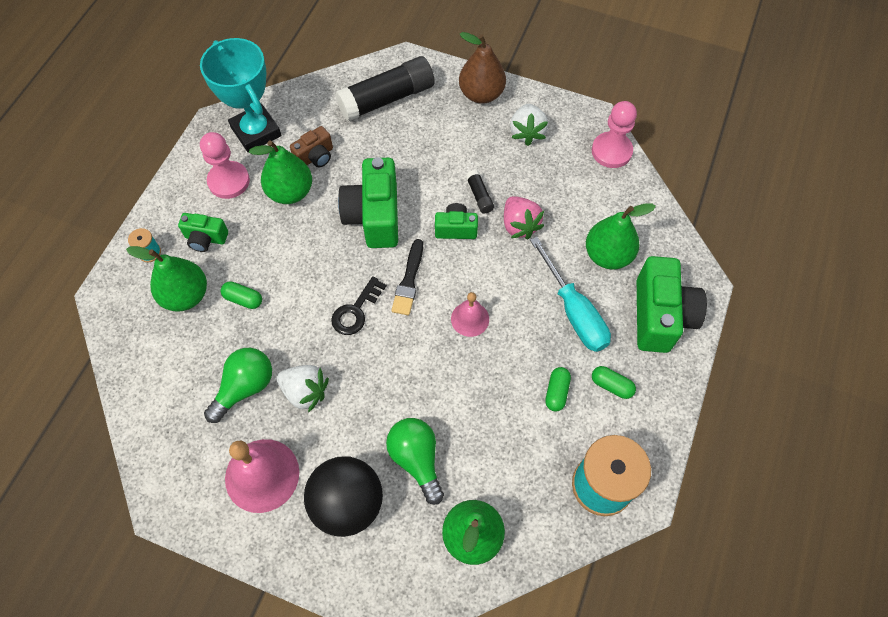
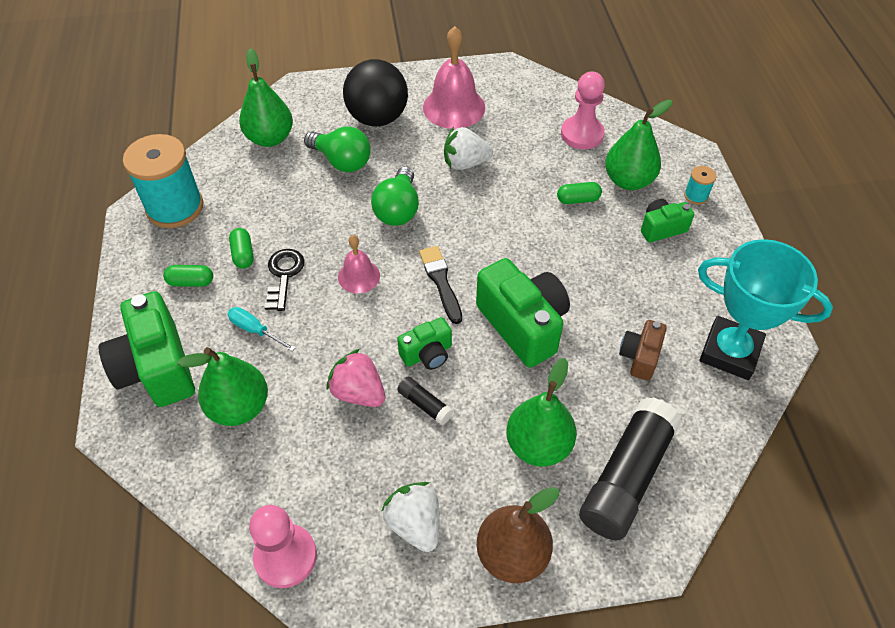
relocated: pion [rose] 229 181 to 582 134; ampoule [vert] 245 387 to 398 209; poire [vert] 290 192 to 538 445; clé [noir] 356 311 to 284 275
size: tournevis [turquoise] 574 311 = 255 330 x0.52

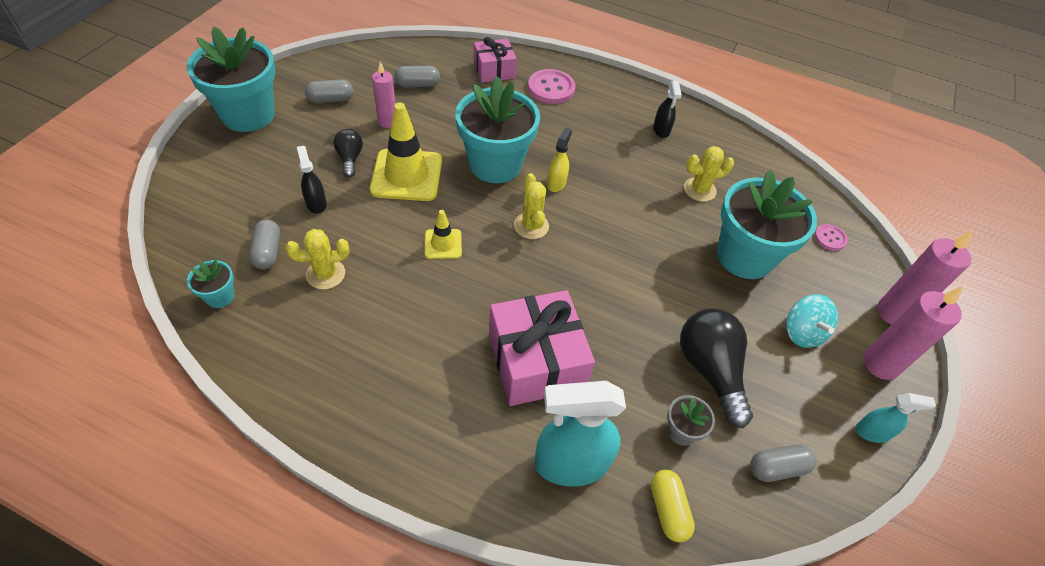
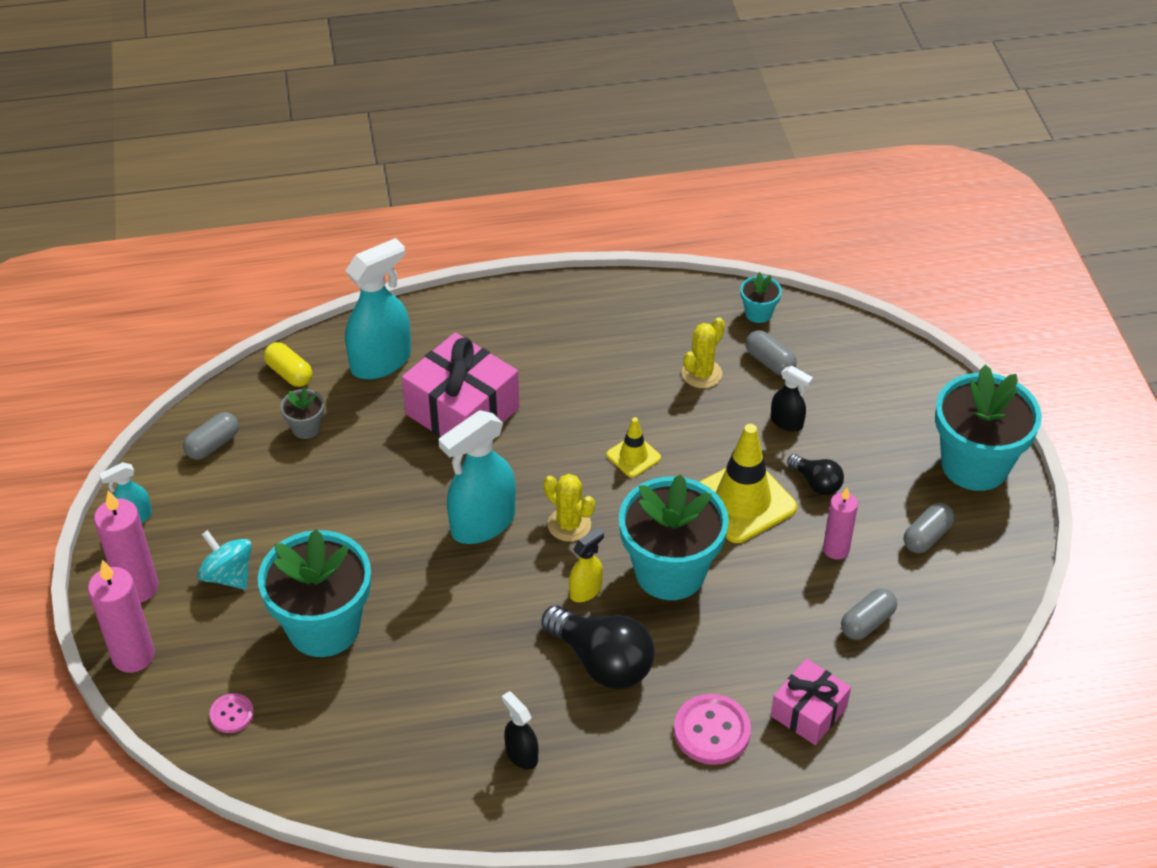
missing: cactus [jaune] 699 190
appeared: vaporisateur [turquoise] 482 523
relocated: ampoule [noir] 710 371 to 602 662
spun: vaporisateur [jaune] 556 183 = 586 590 120 degrees counterclockwise

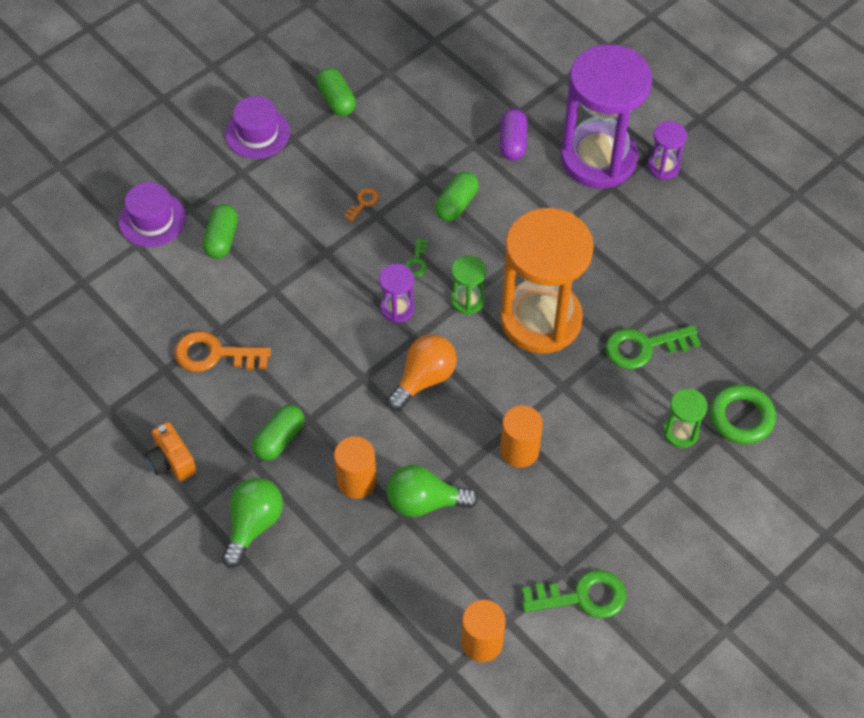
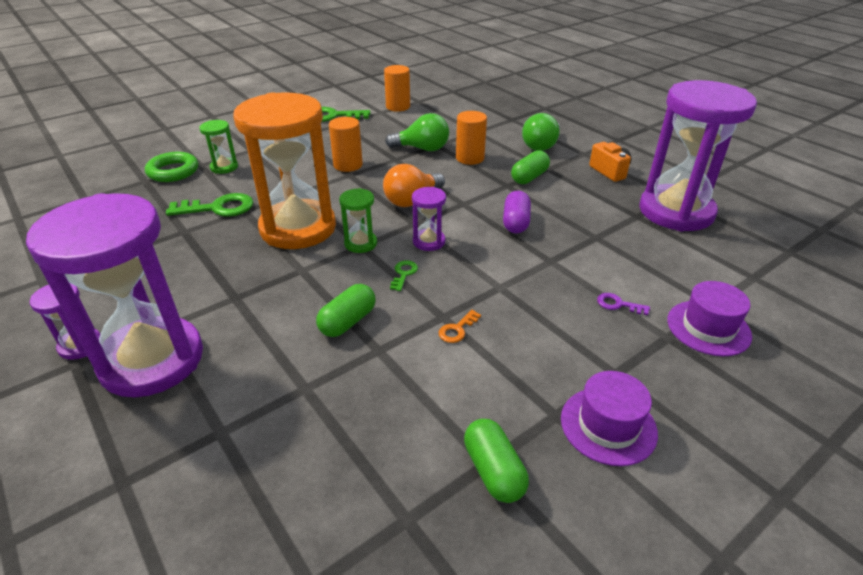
missing: clé [orange] 214 354
appeared: sablier [violet] 676 211
relocated: gélule [violet] 513 143 to 515 222
exchanged: gélule [vert] 222 239 to clé [violet] 618 304

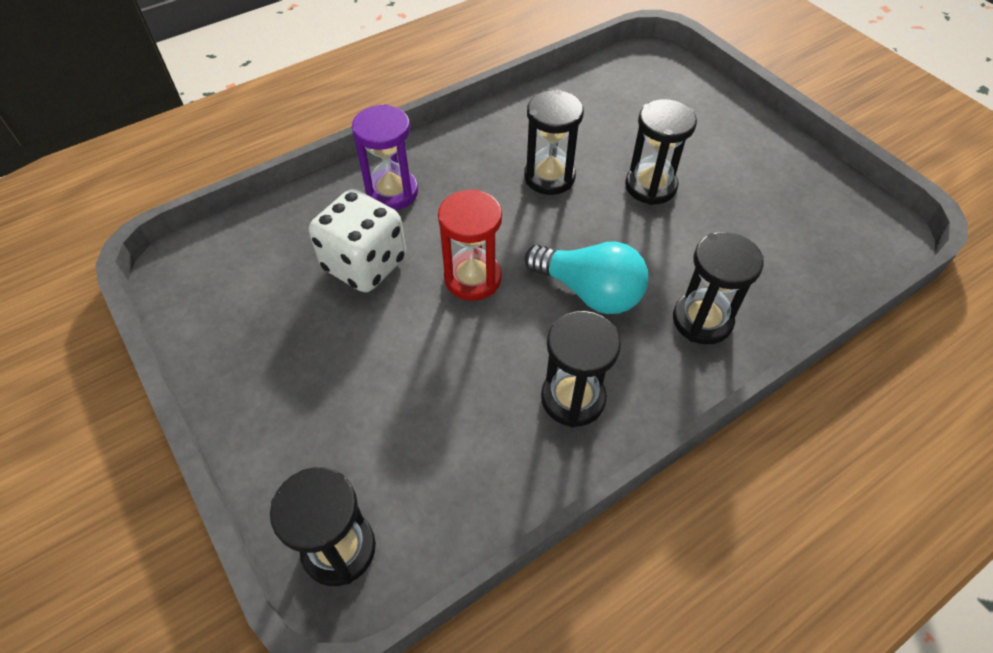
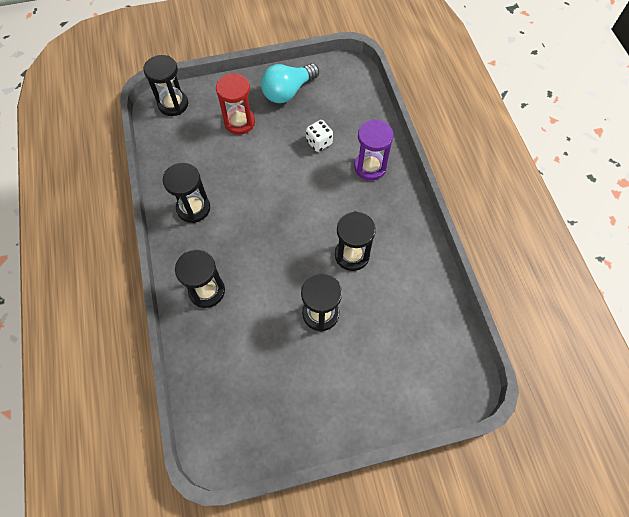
relocated: sablier [rouge] 472 278 to 239 122; ampoule [turquoise] 589 292 to 288 91
size: dé [blanc] 364 264 = 319 142 x0.55

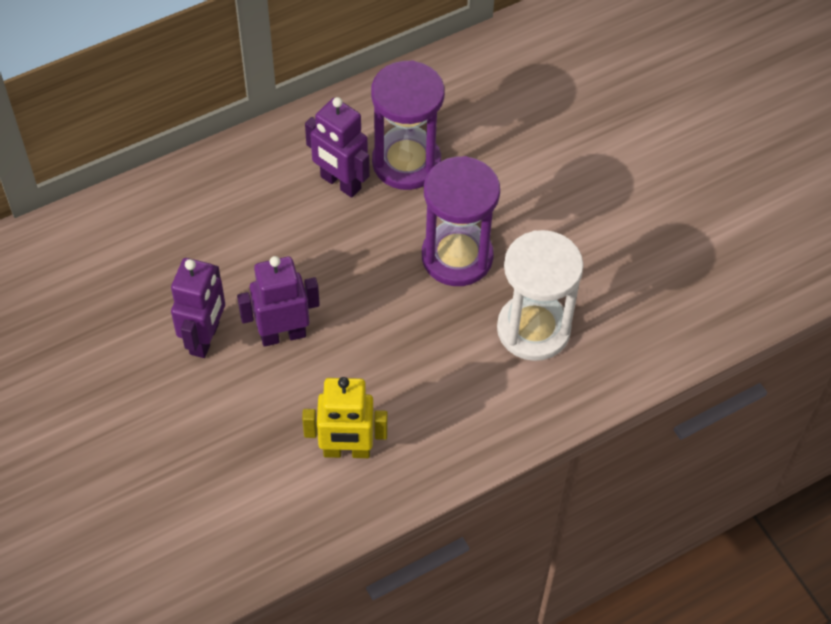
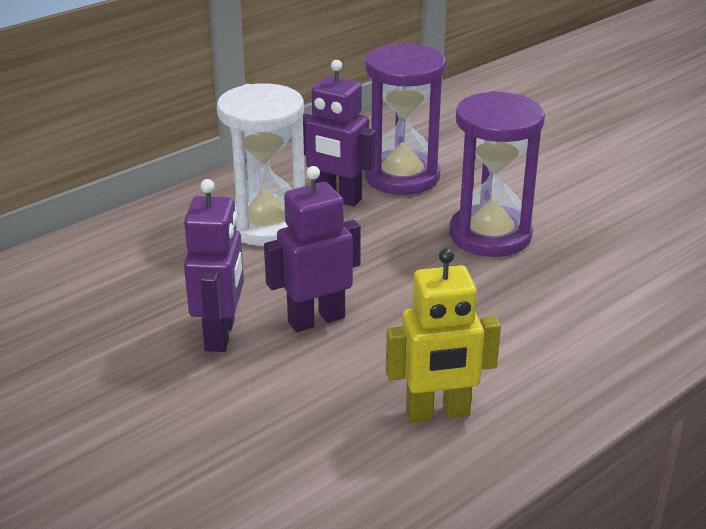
relocated: sablier [blanc] 533 329 to 266 225

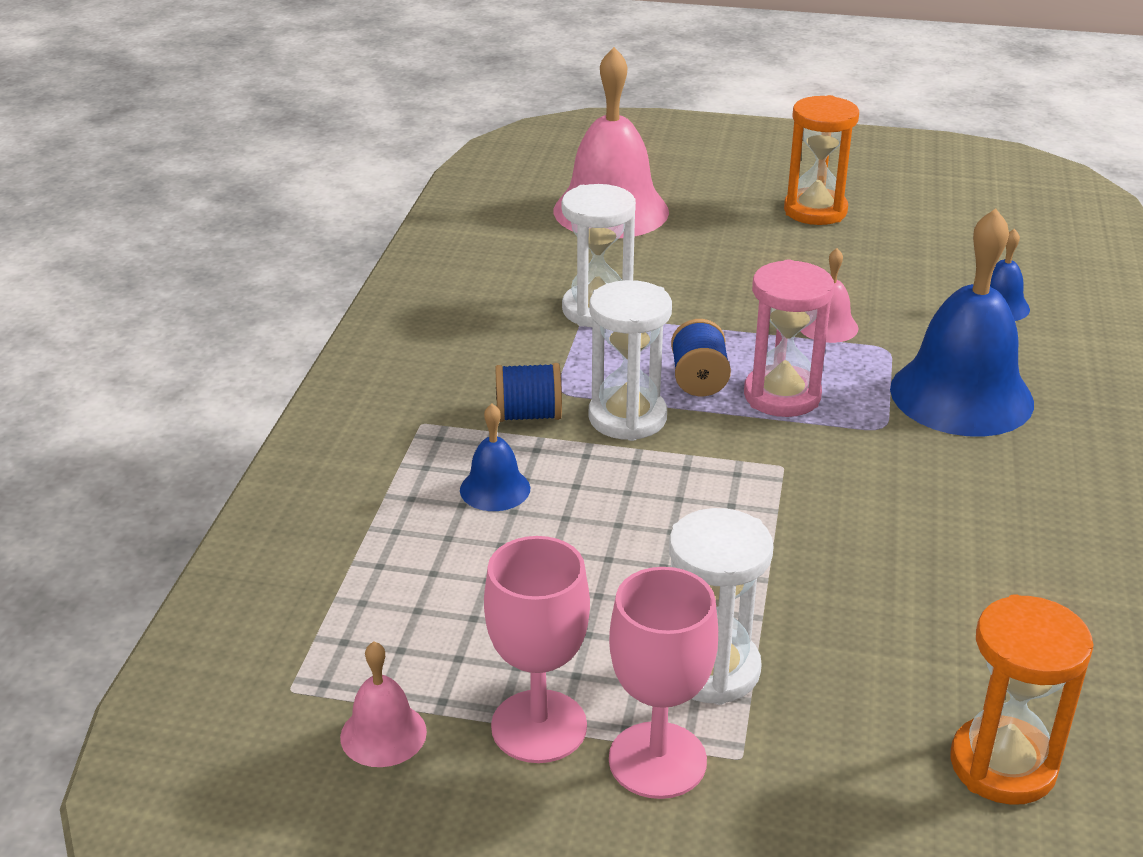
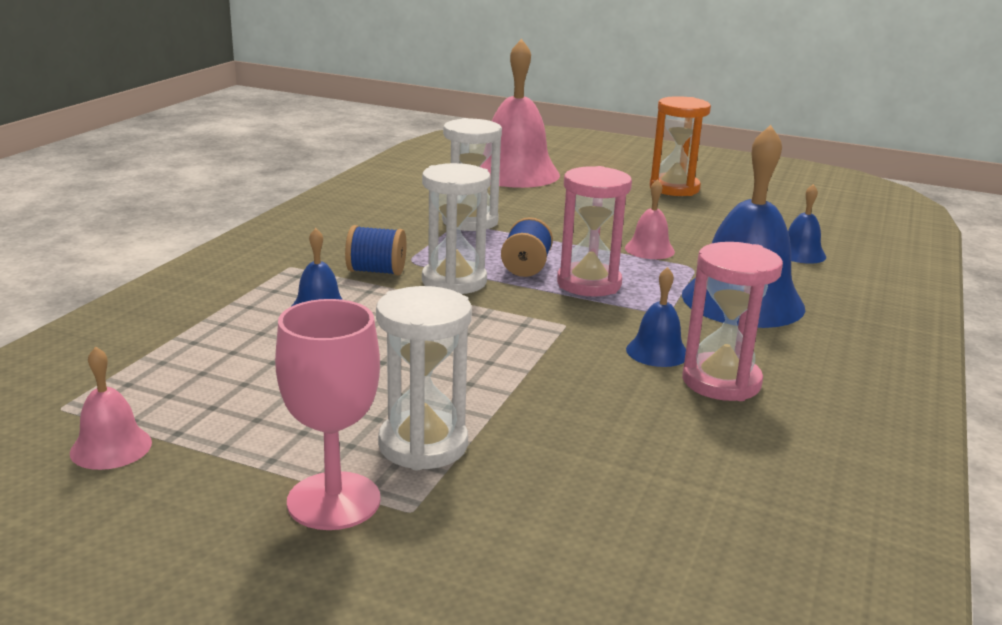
missing: verre à pied [rose] 539 726; sablier [orange] 1002 765
appeared: cloche [bleu] 657 352; sablier [rose] 721 382

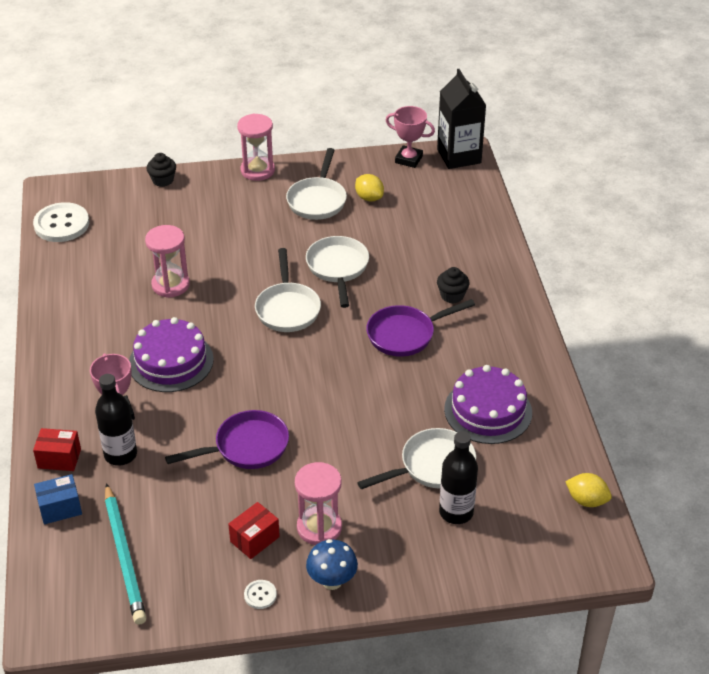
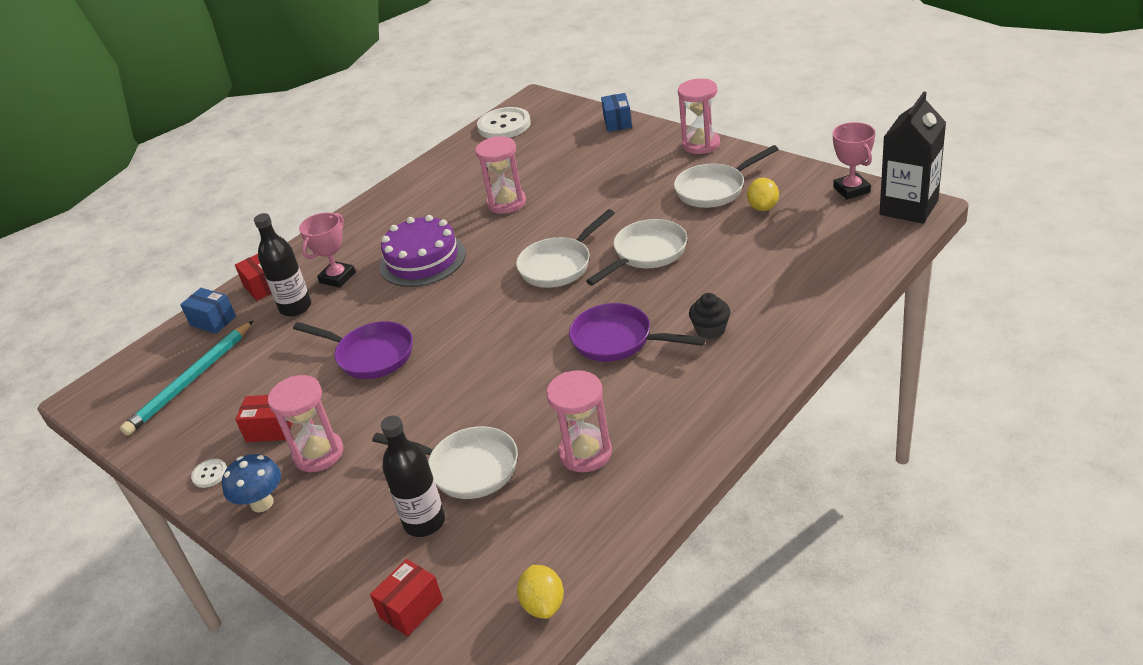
appeared: boîte [rouge] 411 609
exchanged: muffin [noir] 163 180 to boîte [bleu] 617 122; gâteau [violet] 488 411 to sablier [rose] 585 453

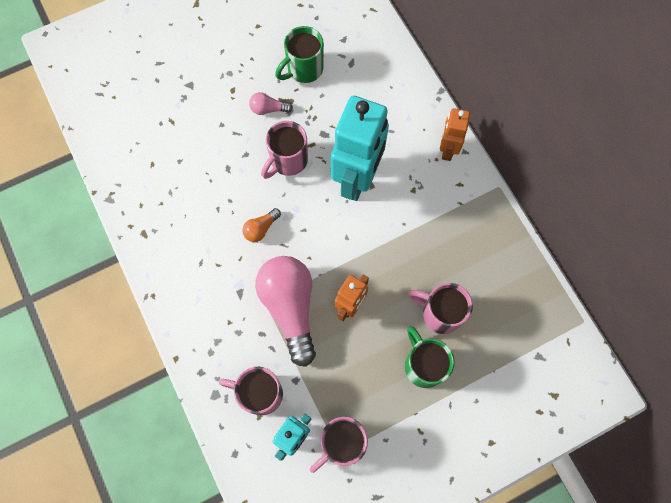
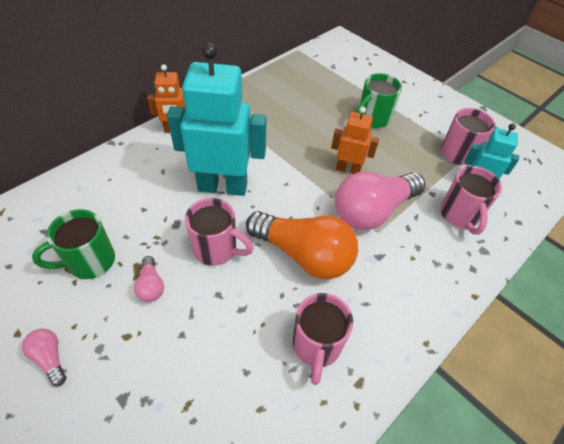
appeared: ampoule [rose] 50 358
relocated: tasse [rose] 440 313 to 316 346
spun: tasse [vert] 304 69 = 90 261 120 degrees clockwise
size: ampoule [orange] 261 228 = 304 255 x2.31

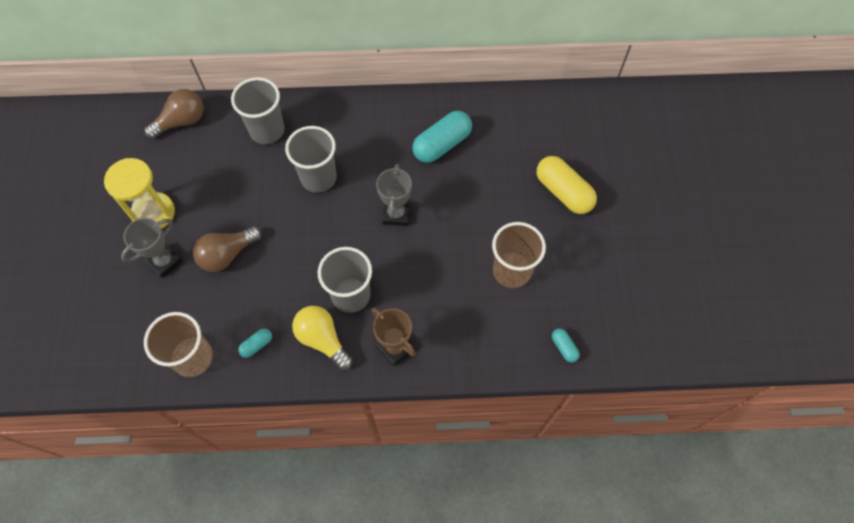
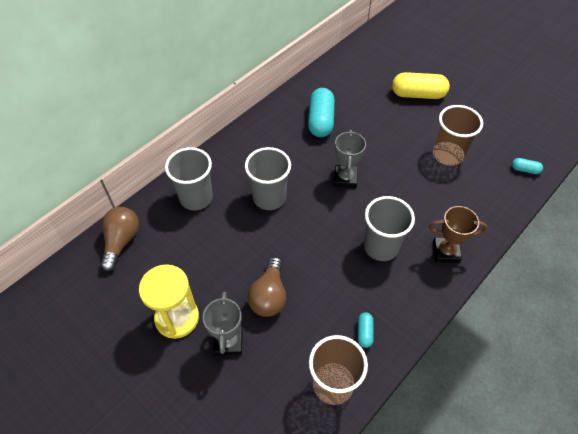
missing: ampoule [jaune] 322 340
spun: trophée [gris] 396 214 = 345 178 45 degrees clockwise

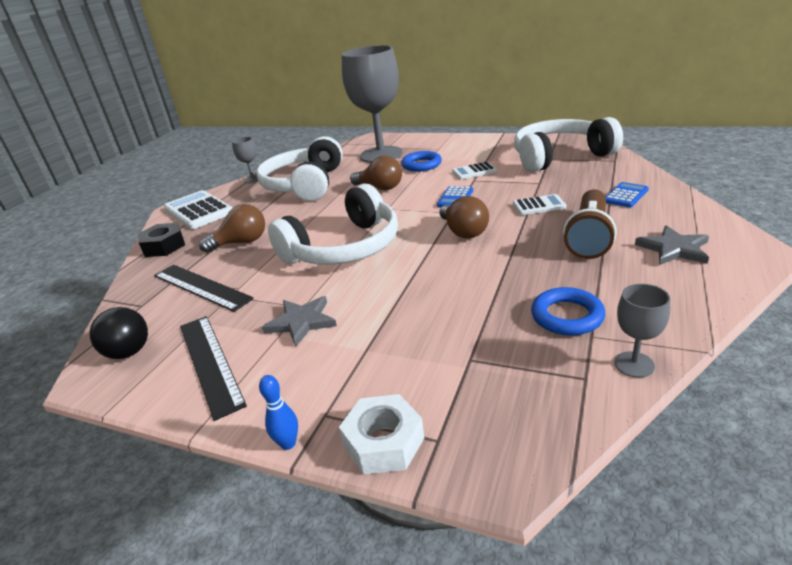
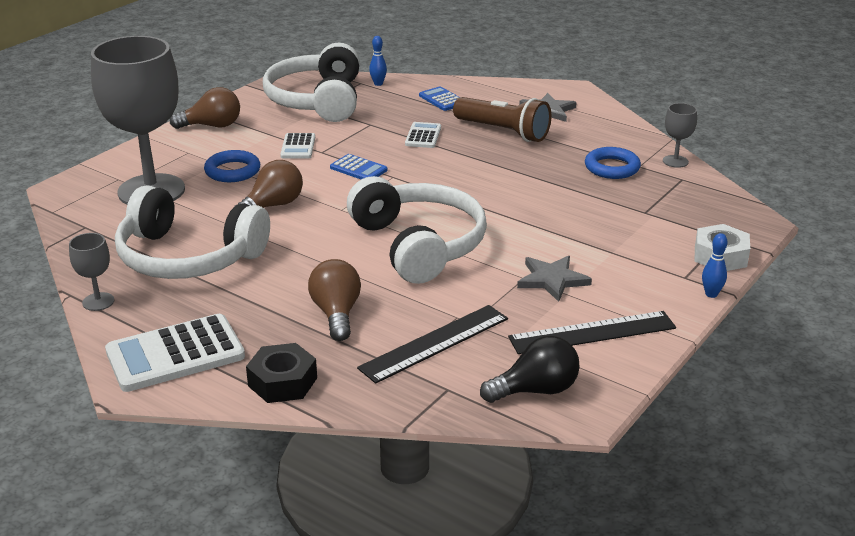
appeared: quille [bleu] 378 84
relocated: ampoule [marron] 463 232 to 212 126

